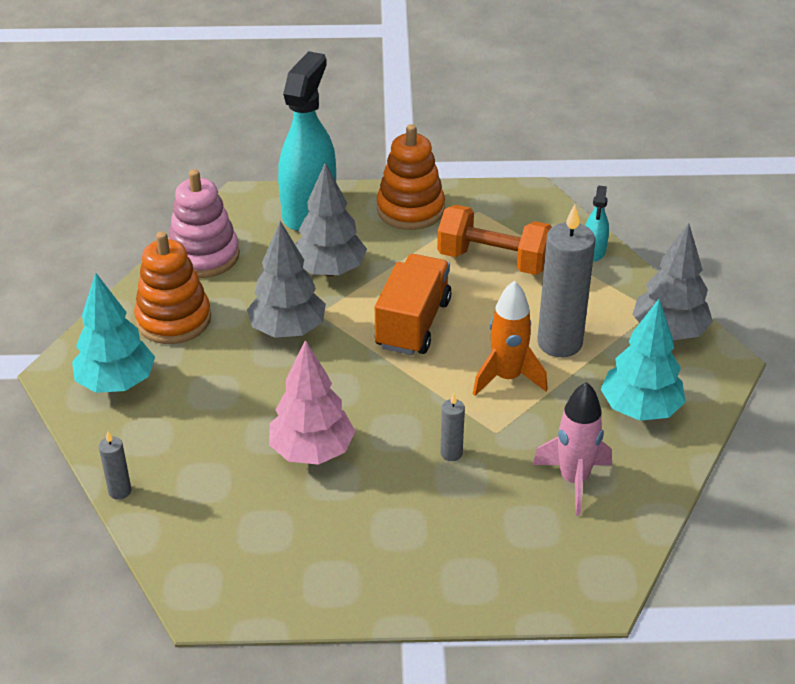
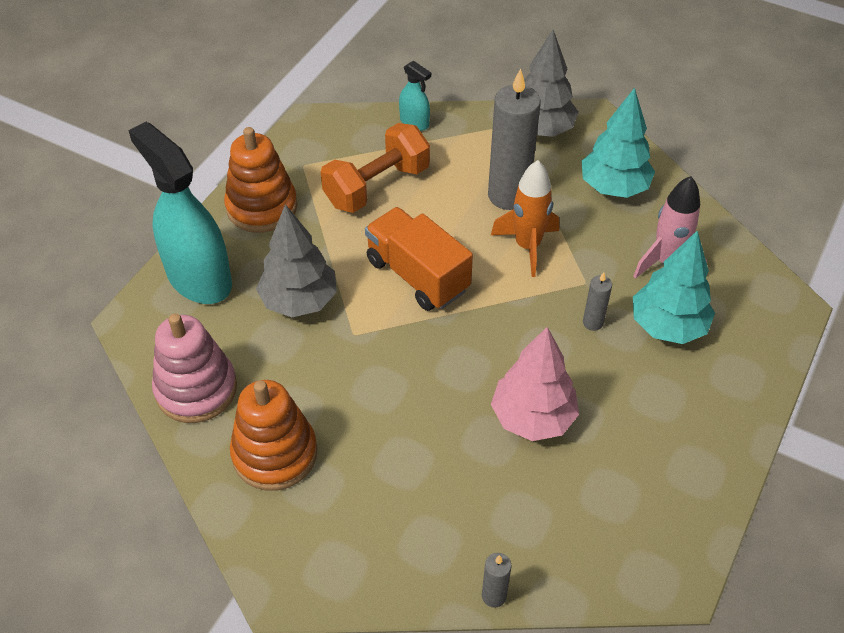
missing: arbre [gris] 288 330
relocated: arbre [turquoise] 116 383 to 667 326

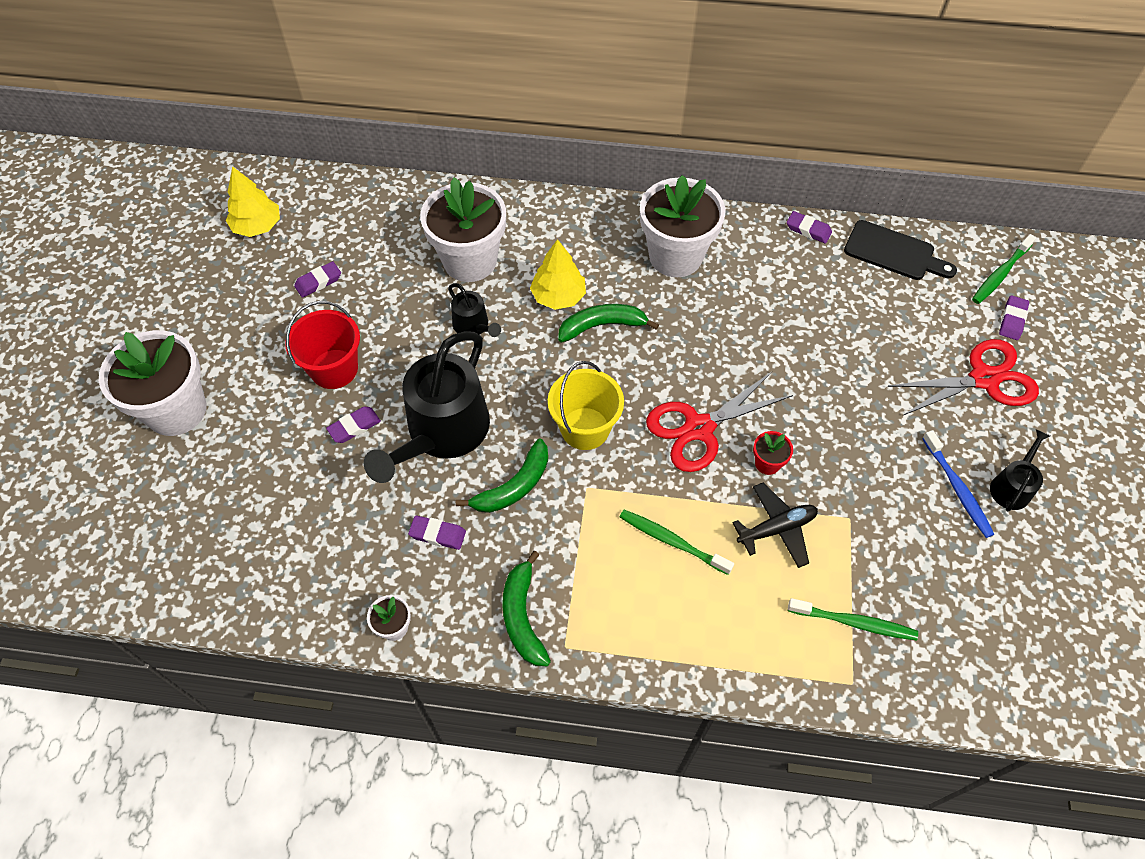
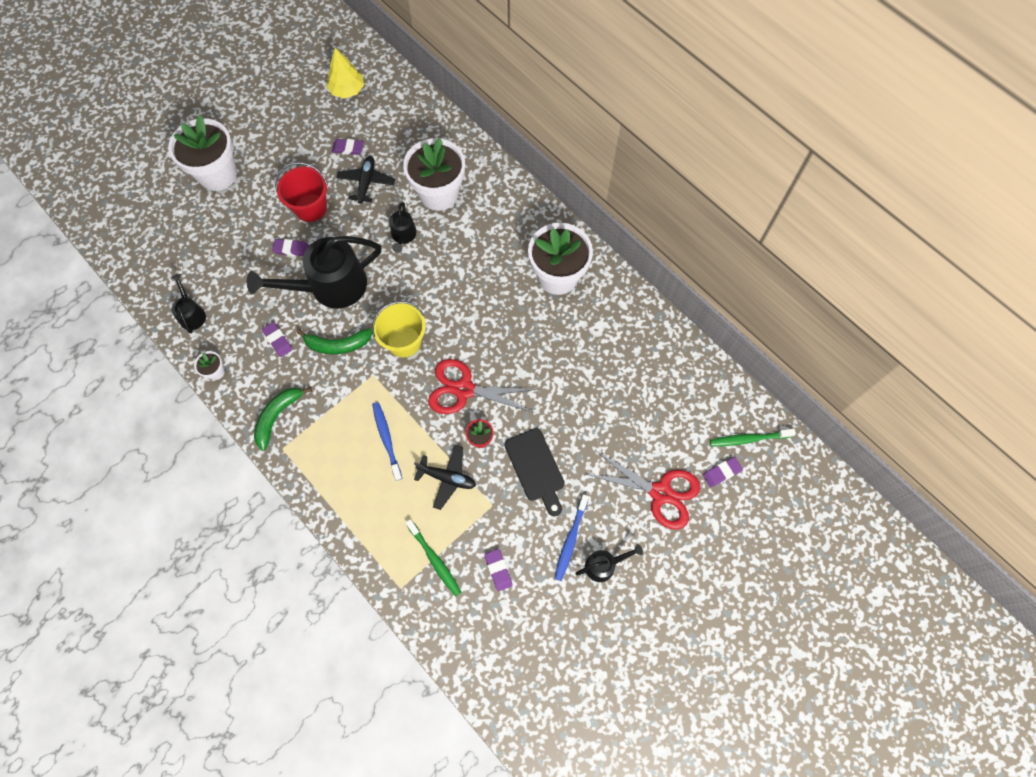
missing: arbre [jaune] 558 296; banane [vert] 602 326
appeared: arrosoir [noir] 191 314; avion [noir] 366 182
relocated: gomme [violet] 808 230 to 498 570; planche à découper [noir] 893 252 to 536 468
colour: brosse à dents [vert] 672 541 to brosse à dents [bleu] 386 439

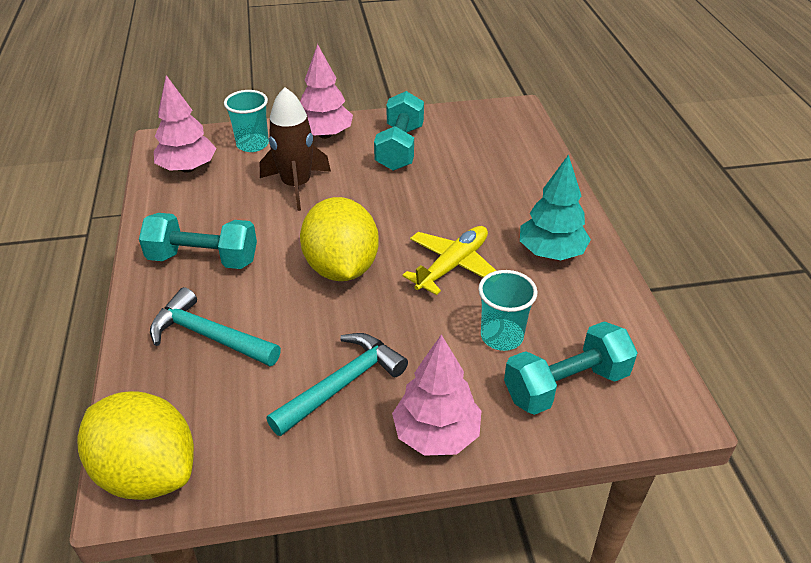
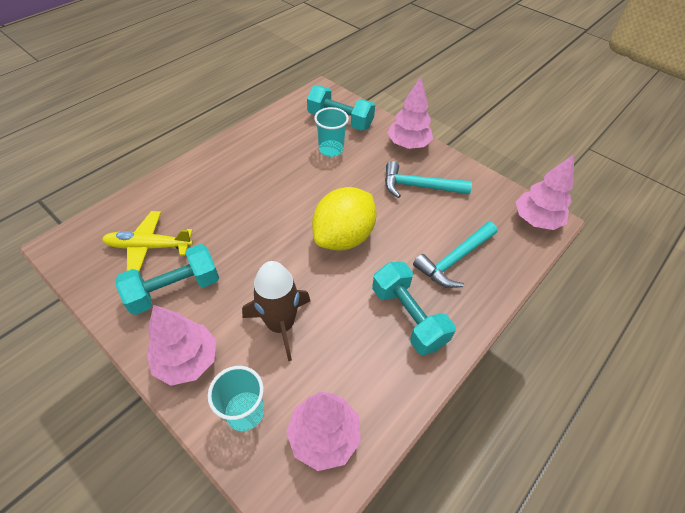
missing: arbre [turquoise] 551 252
relocated: avion [jaune] 452 266 to 149 247
exchanged: citron [jaune] 147 472 to arbre [rose] 536 220
spun: marteau [turquoise] 209 336 = 454 260 60 degrees clockwise

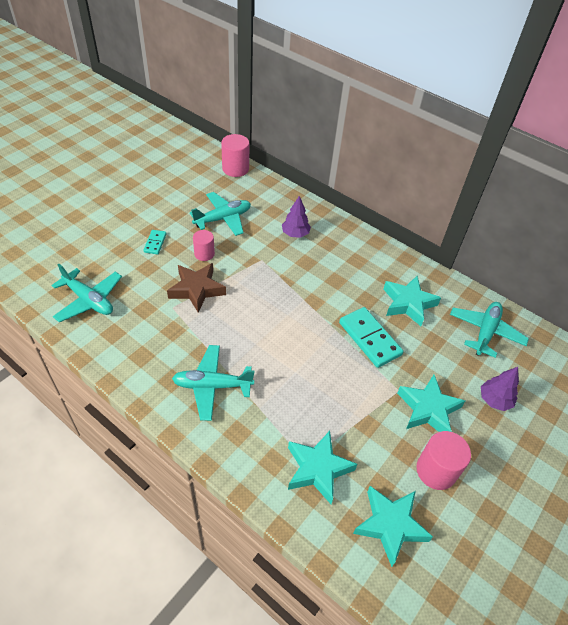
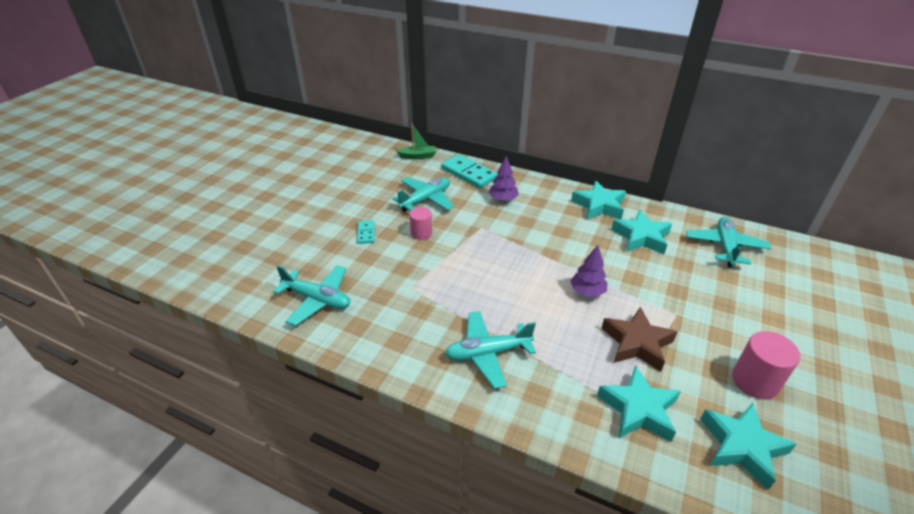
relocated: étoile [marron] 197 289 to 637 343; domino [turquoise] 370 338 to 469 173; étoile [turquoise] 428 409 to 599 206; arbre [violet] 494 400 to 587 292
exchanged: cylindre [rose] 235 169 to bateau [vert] 418 156

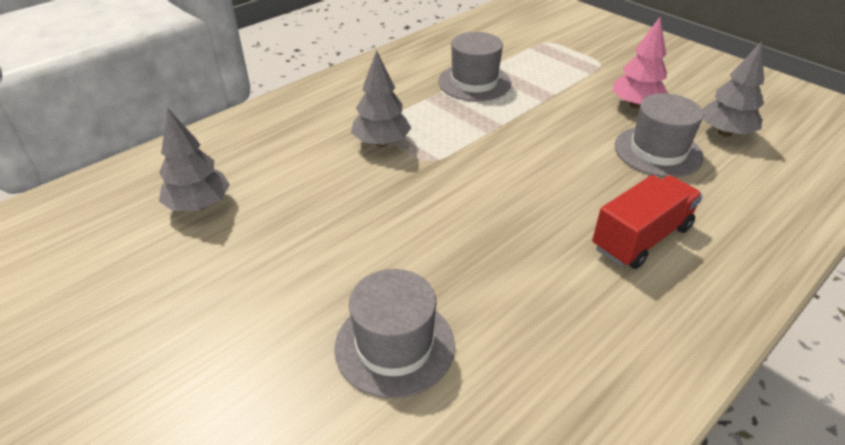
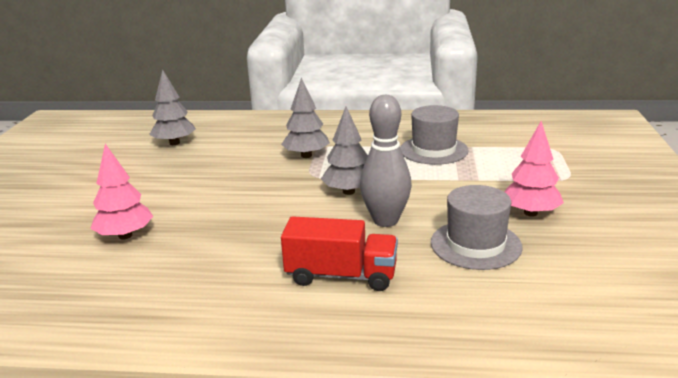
appeared: quille [gris] 385 220
relocated: arbre [gris] 725 133 to 348 192
exchanged: chapeau [gris] 394 345 to arbre [rose] 125 235

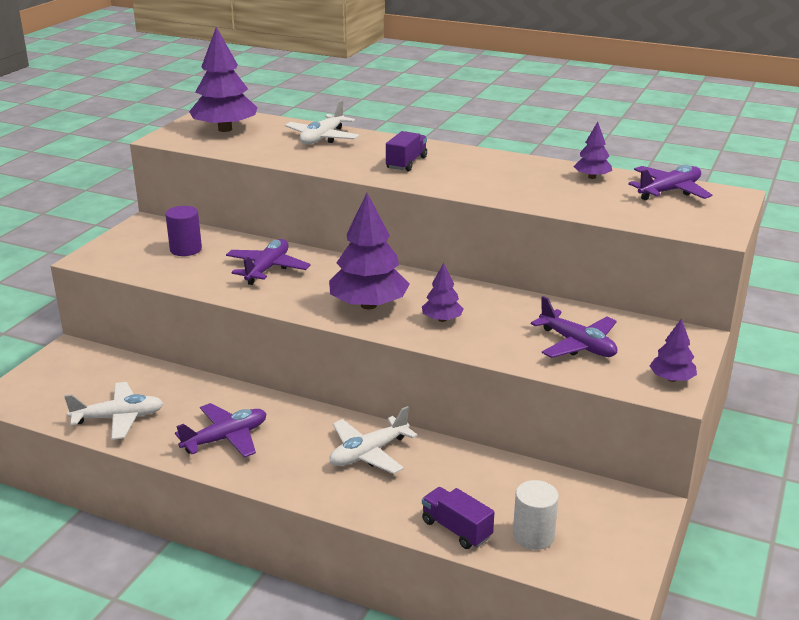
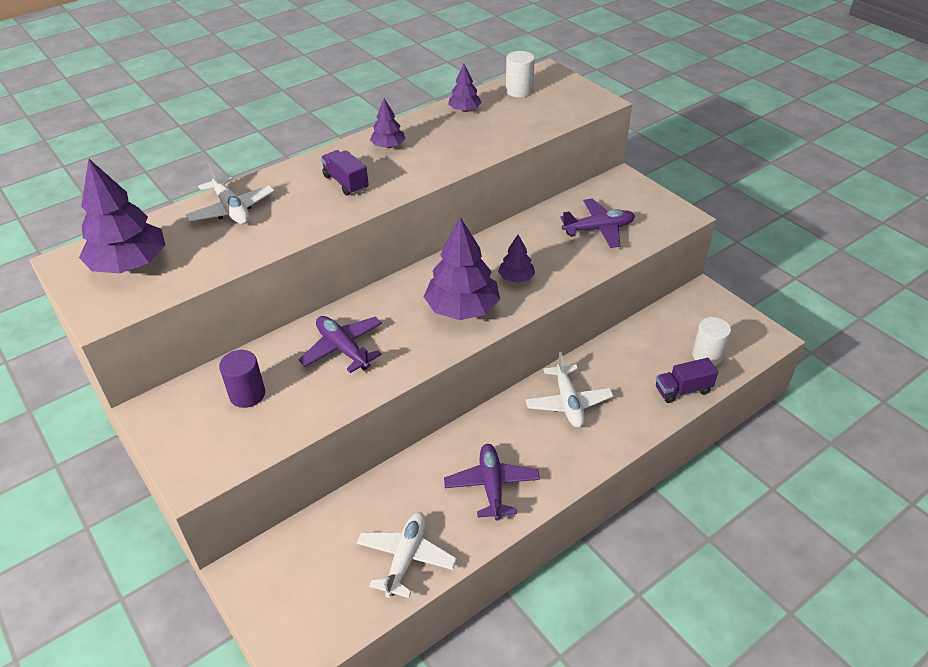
relocated: arbre [violet] 671 379 to 388 146
exchanged: avion [violet] 669 191 to cylindre [blanc] 519 91

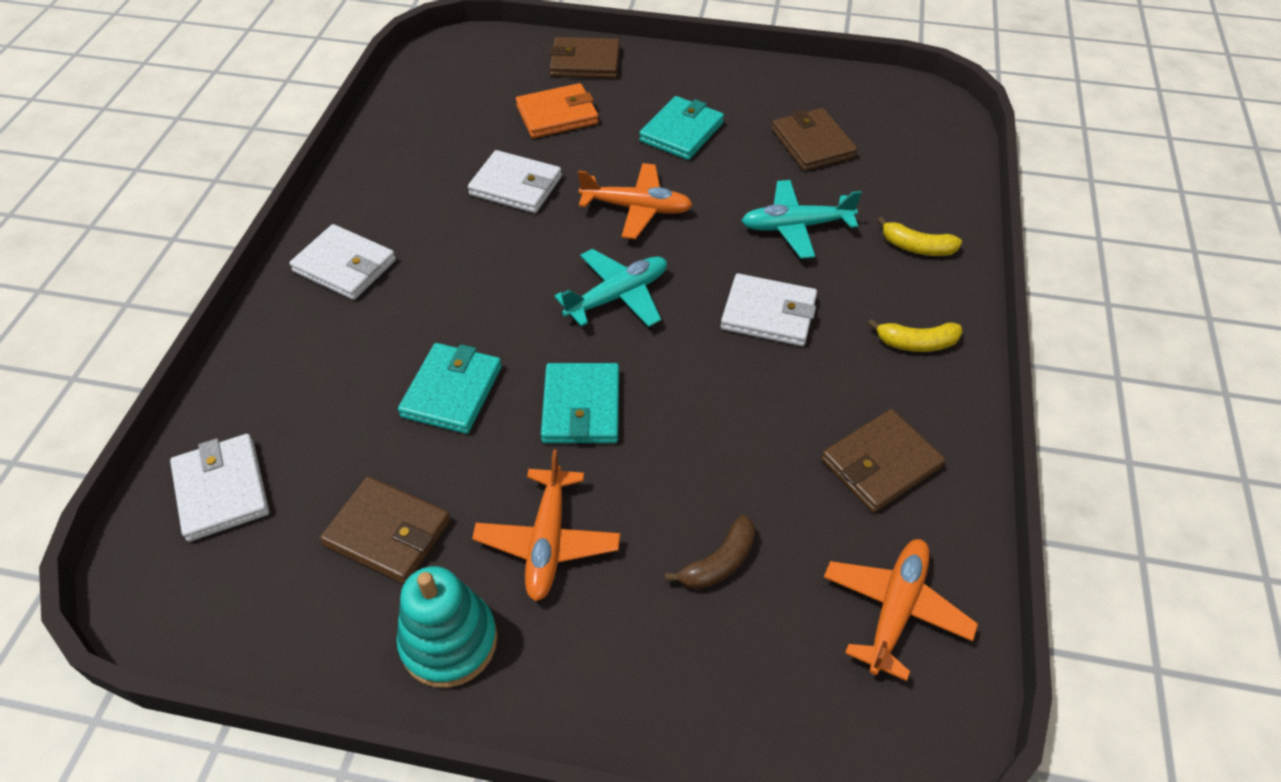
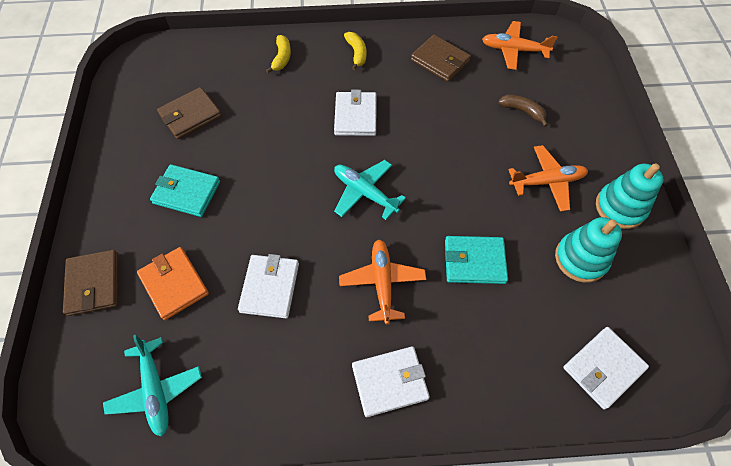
missing: portefeuille [turquoise] 581 407
relocated: avion [orange] 637 208 to 382 282; avion [turquoise] 796 226 to 156 390
exchanged: portefeuille [marron] 388 533 to jouet à empiler [turquoise] 580 259
spun: portefeuille [blanc] 345 266 = 389 382 60 degrees clockwise

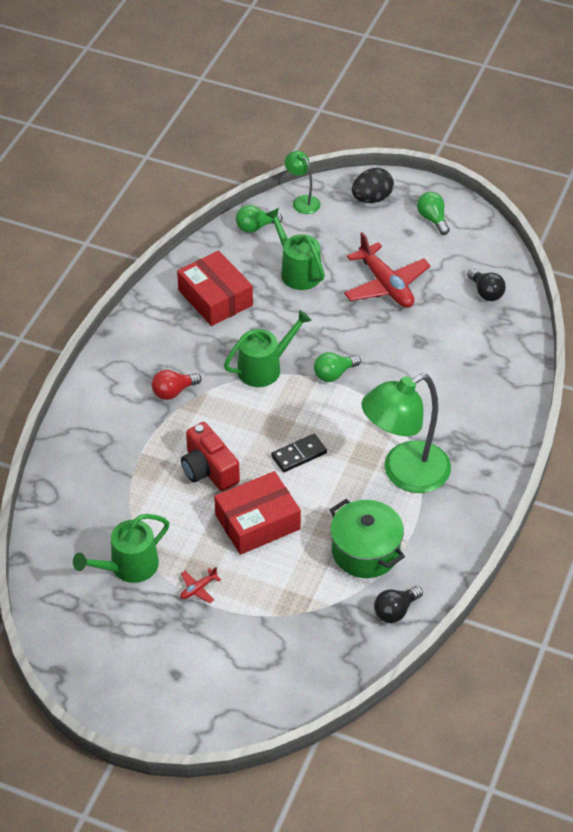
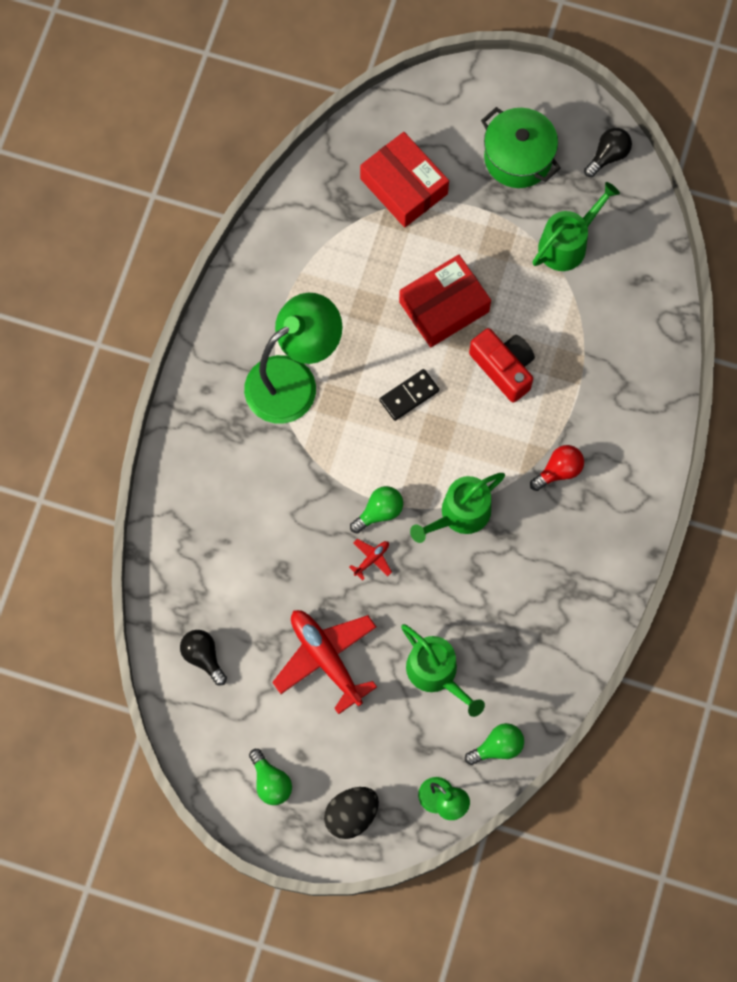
relocated: boîte [rouge] 215 298 to 404 186; avion [rouge] 198 589 to 371 559; marmite [vert] 365 551 to 518 158; ampoule [noir] 395 611 to 608 156

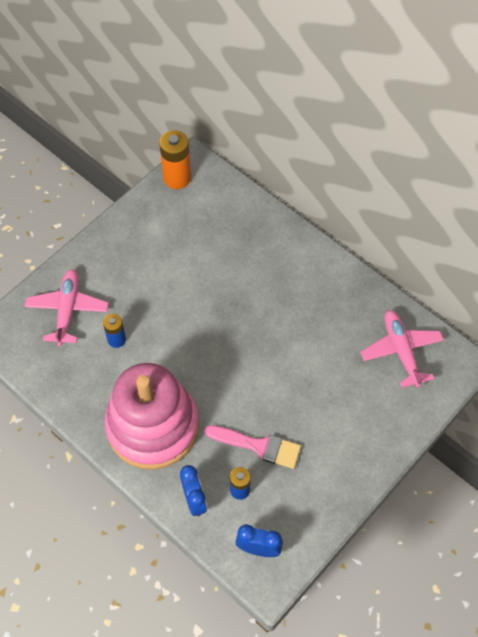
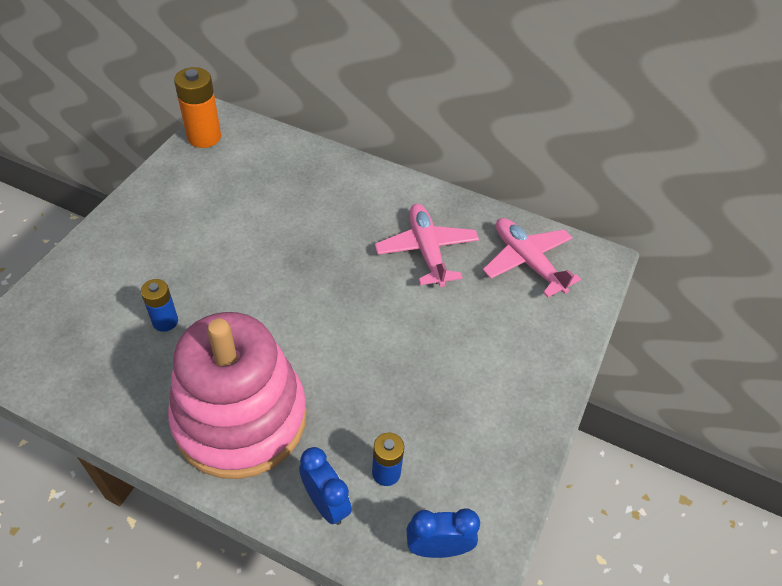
missing: pinceau [rose] 258 446
relocated: avion [rose] 67 310 to 426 250

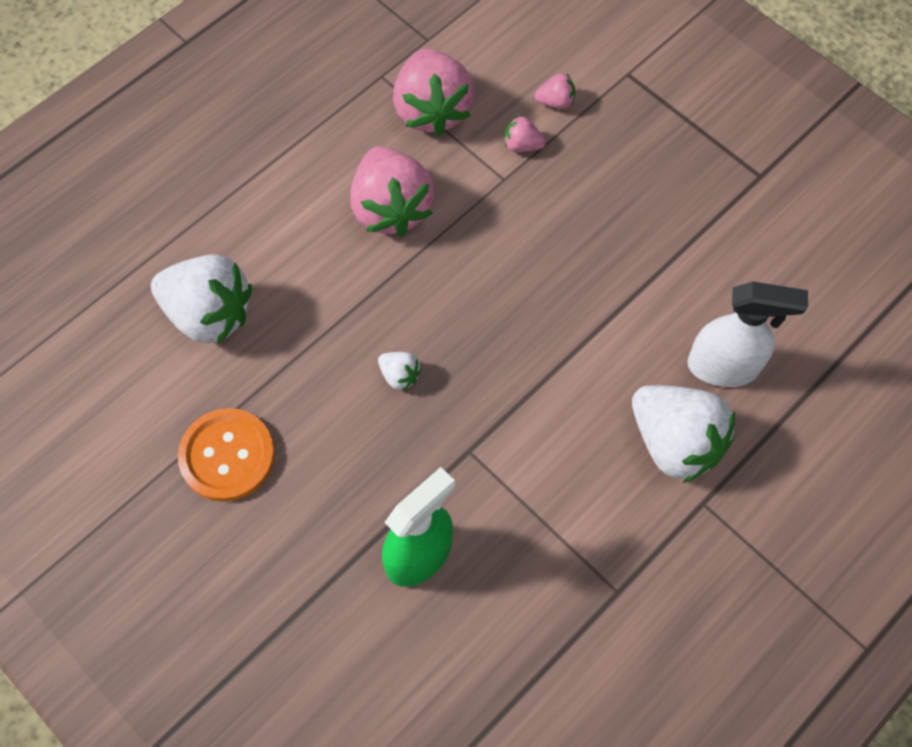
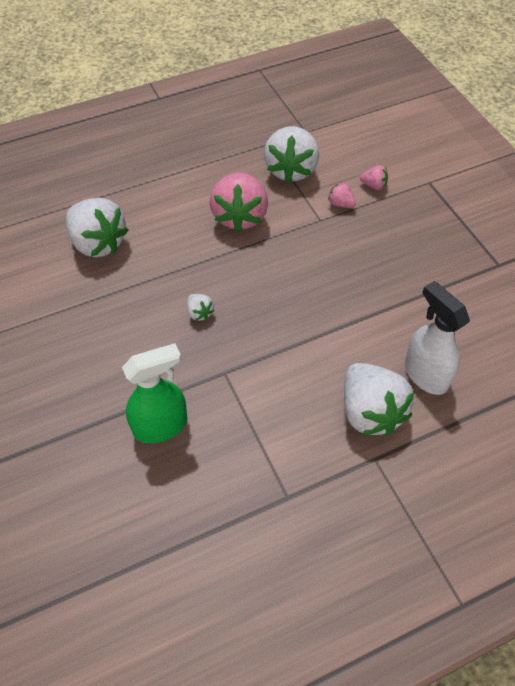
missing: bouton [orange] 227 456
colour: fraise [rose] 432 110 to fraise [blanc] 291 170
spun: vaporisateur [blanc] 723 367 = 425 374 150 degrees counterclockwise

